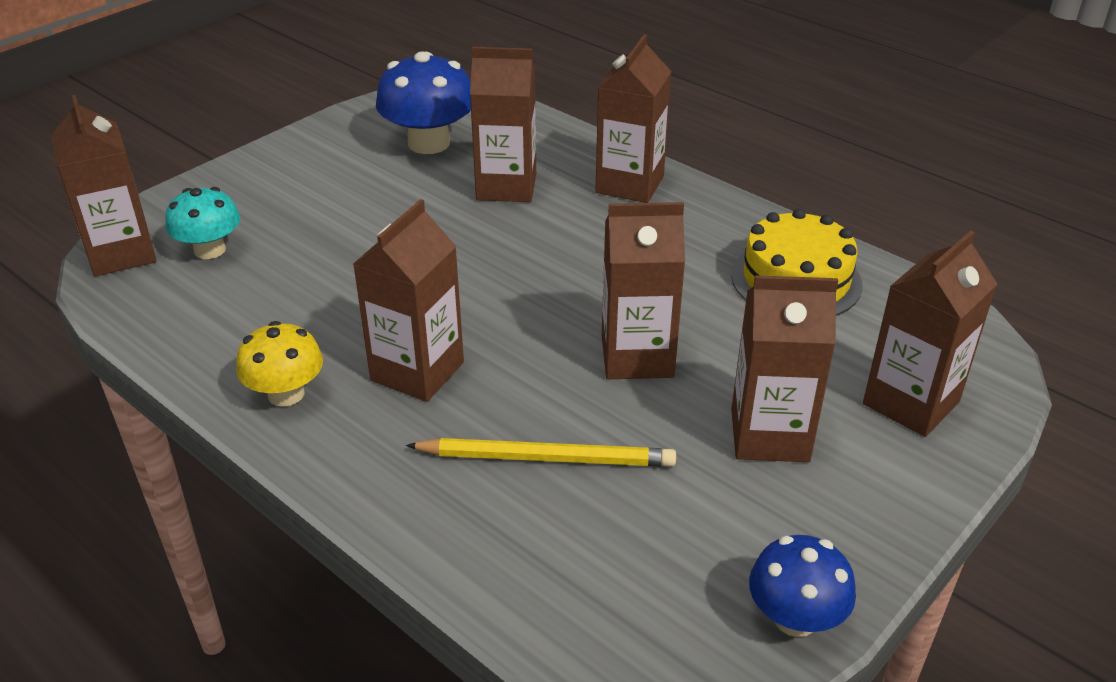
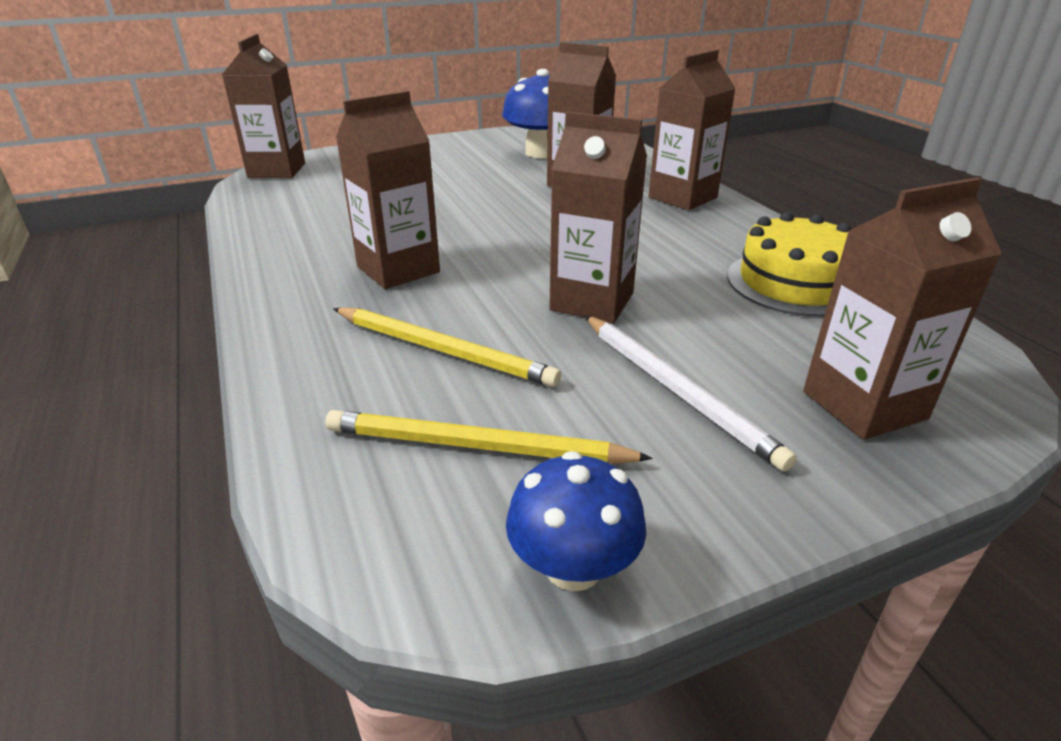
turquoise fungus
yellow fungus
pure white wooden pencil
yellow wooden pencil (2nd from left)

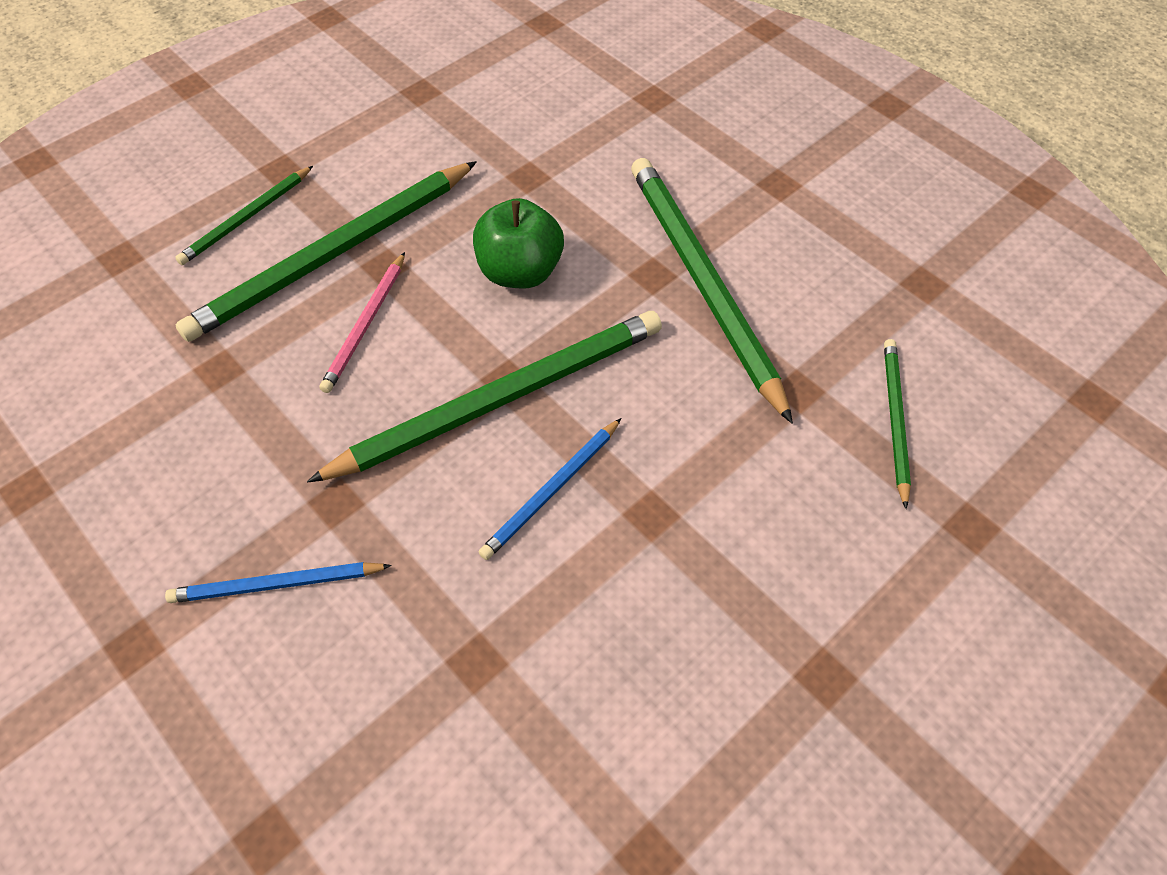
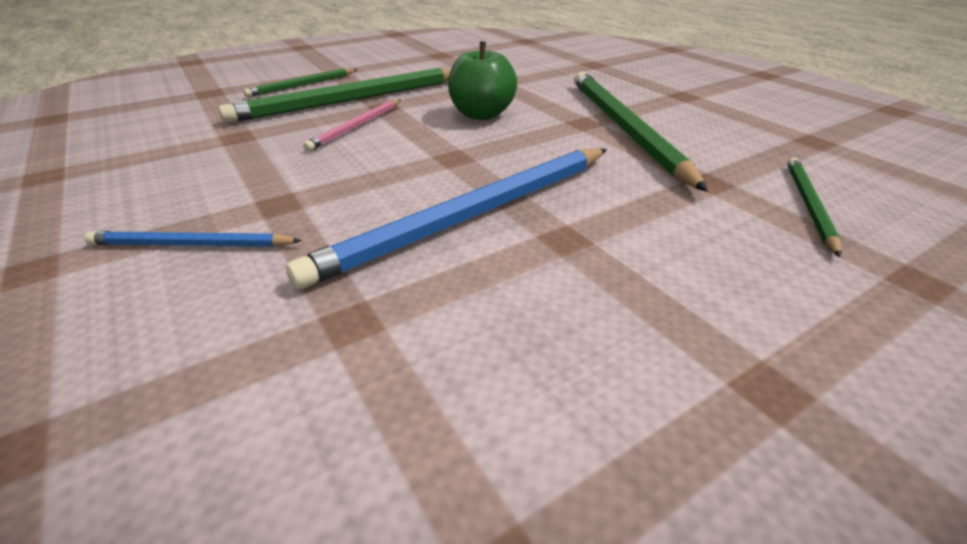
green wooden pencil (3rd from left in the first image)
cobalt wooden pencil (2nd from left)

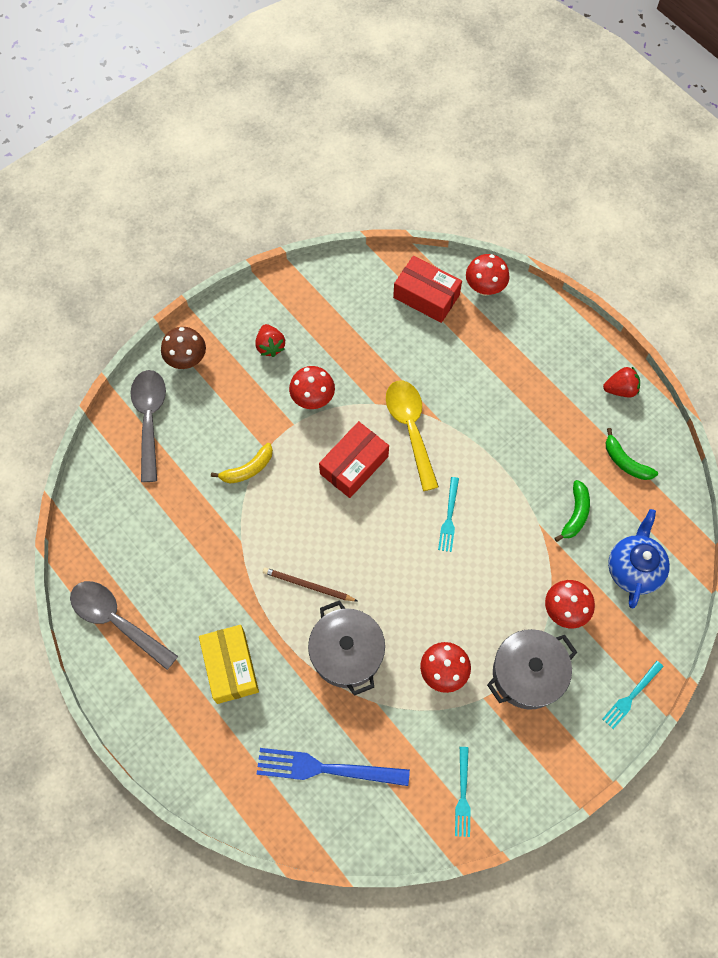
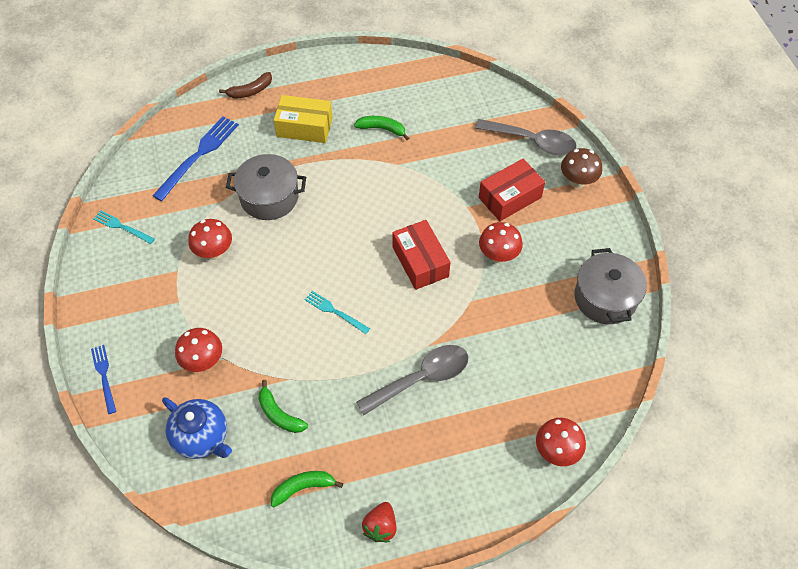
gray teaspoon (1st from left)
yellow toy banana
crimson berry (1st from left in the first image)
brown wooden pencil
yellow teaspoon
crimson box (2nd from left)
gray pot (2nd from left)
cobalt table fork (1st from left)
brown toy banana
green toy banana (3rd from left)

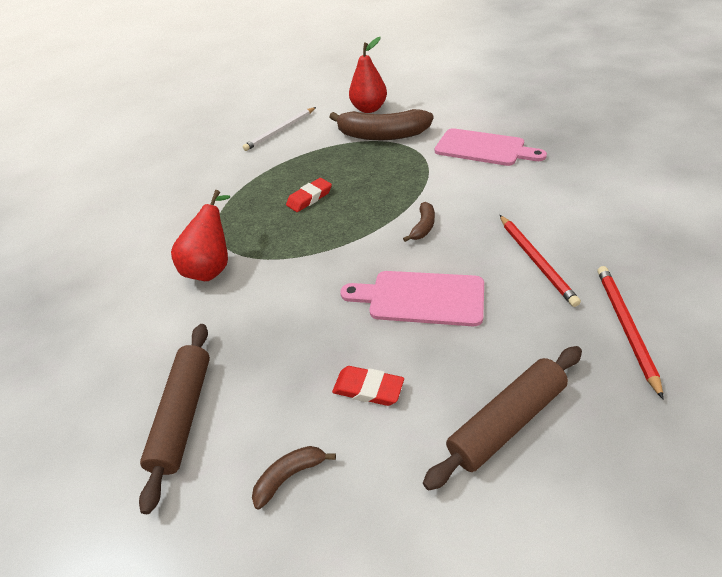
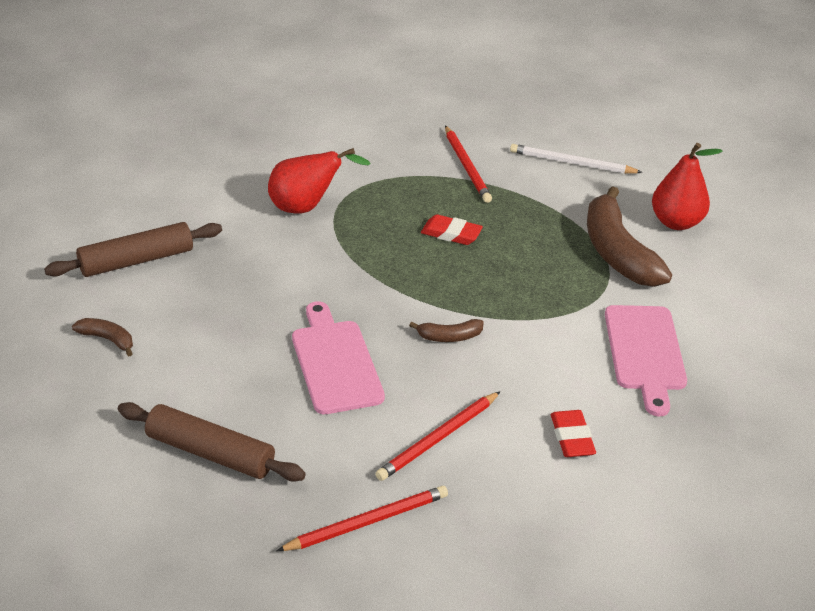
crimson gum eraser (2nd from left)
crimson wooden pencil (3rd from left)

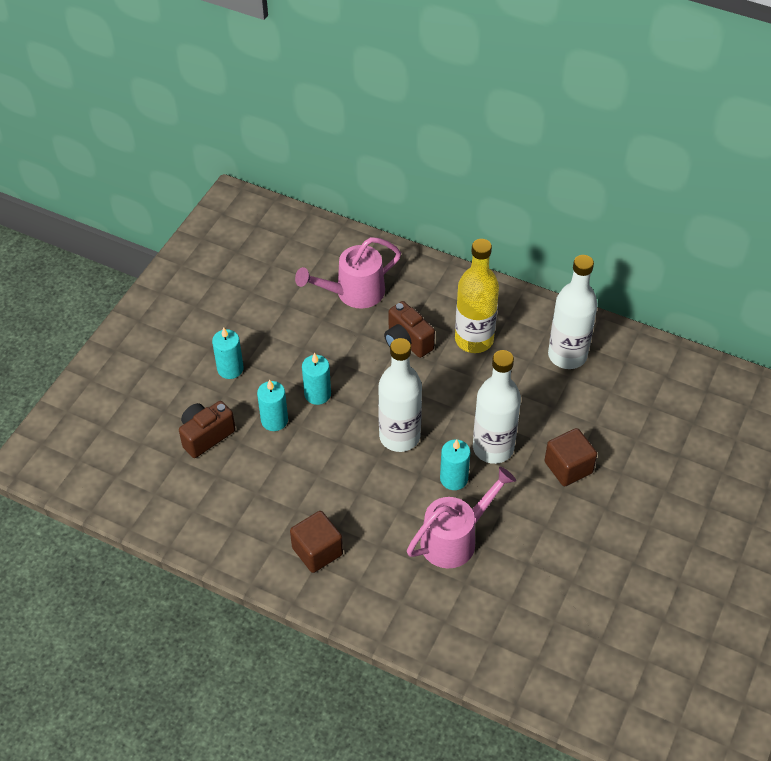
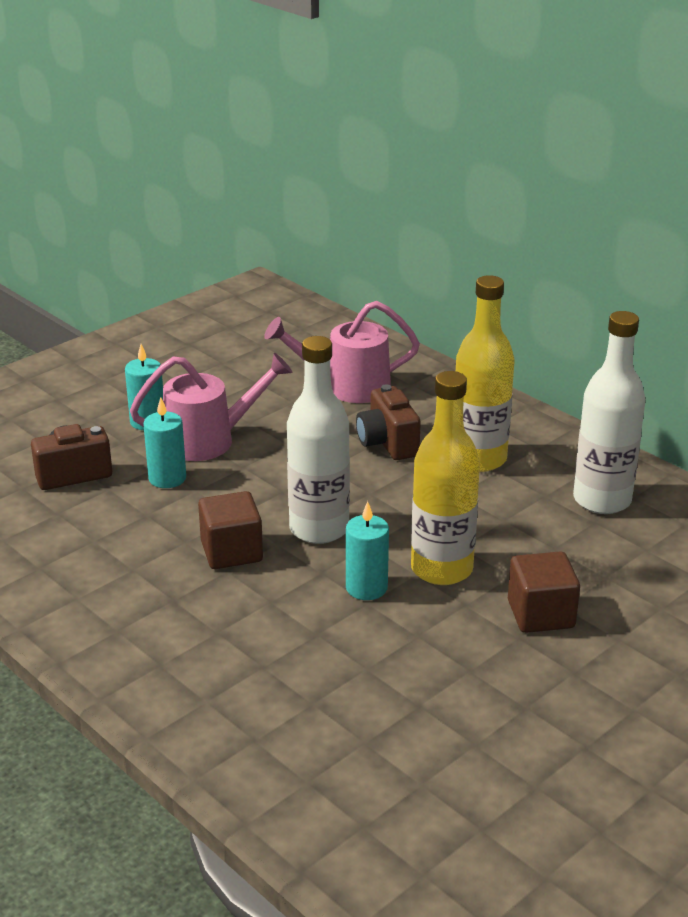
brown block (1st from left)
turquoise candle (3rd from left in the first image)
pink watering pot (1st from left)
yellow flask (1st from left)

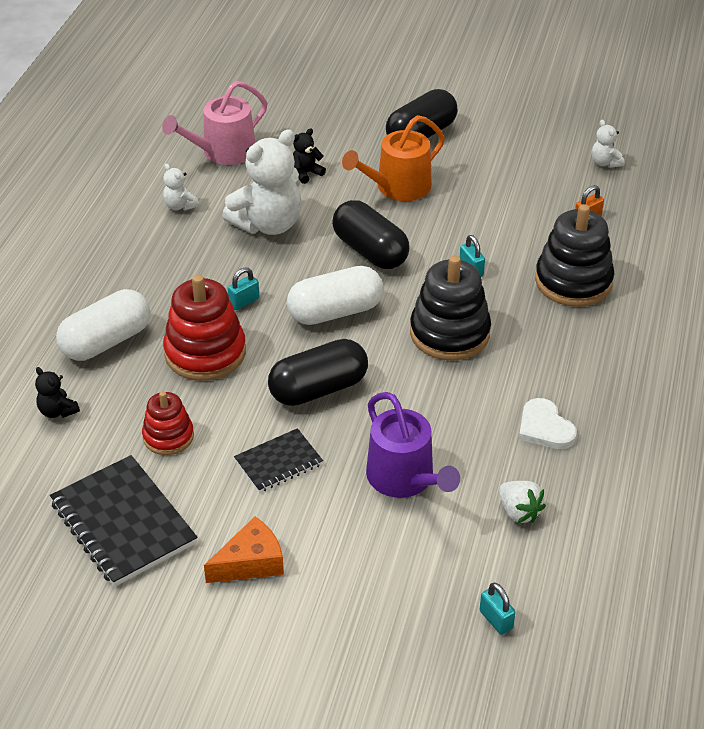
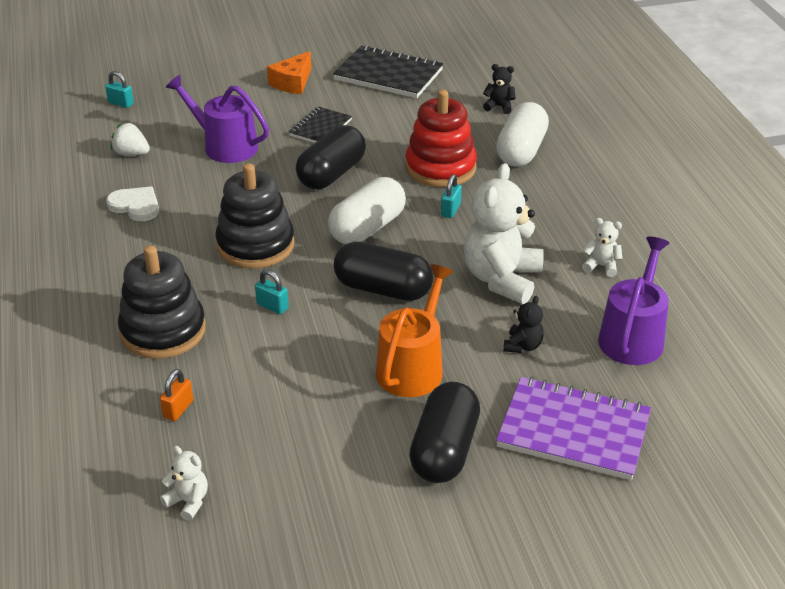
crimson stacking toy (1st from left in the first image)
purple watering pot (2nd from left)
purple exercise book

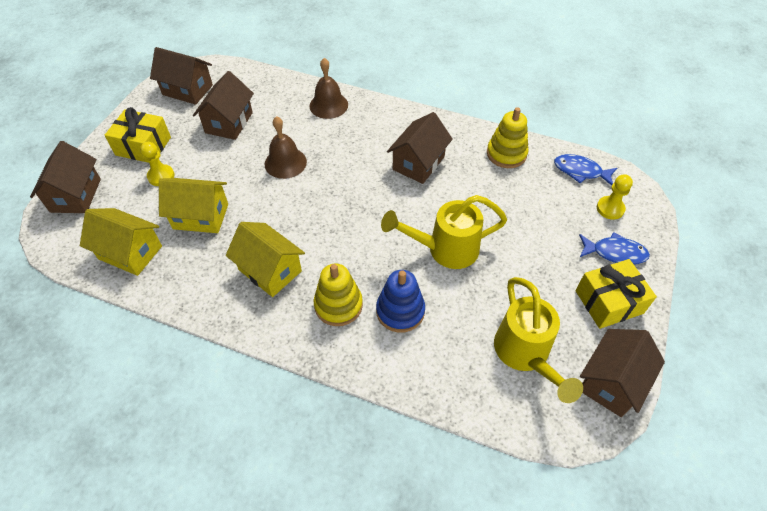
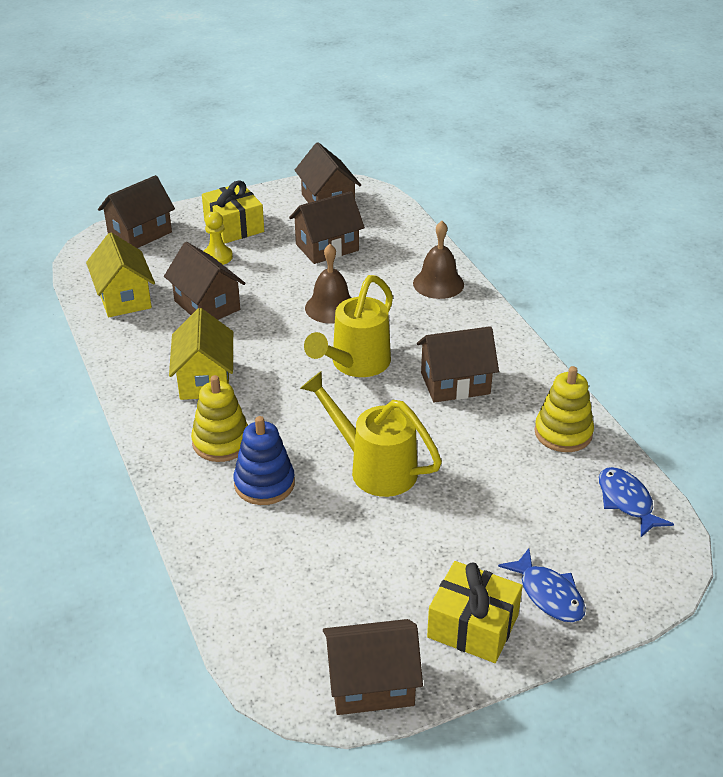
brown toy house (2nd from left)
yellow watering pot (1st from left)
yellow chess pawn (2nd from left in the first image)

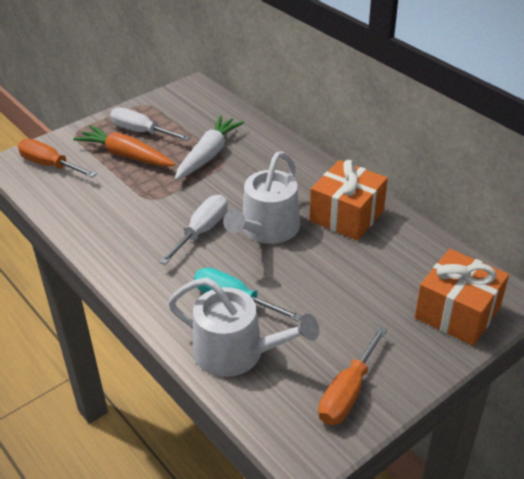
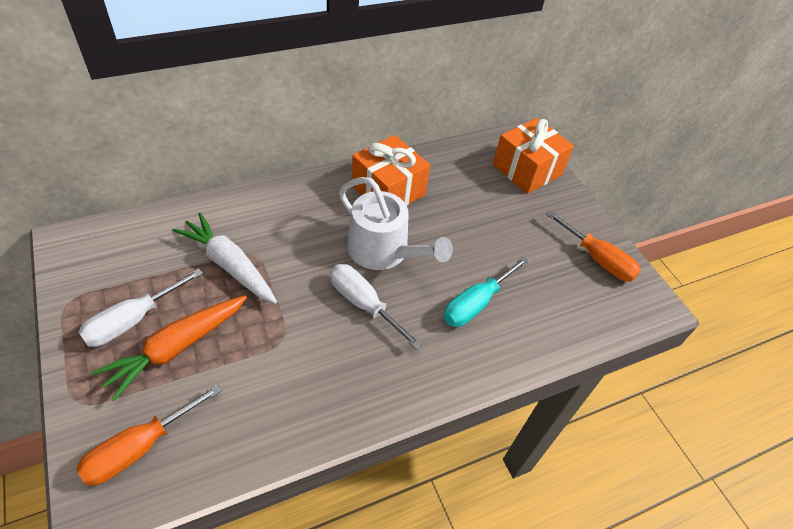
pure white watering pot (1st from left in the first image)

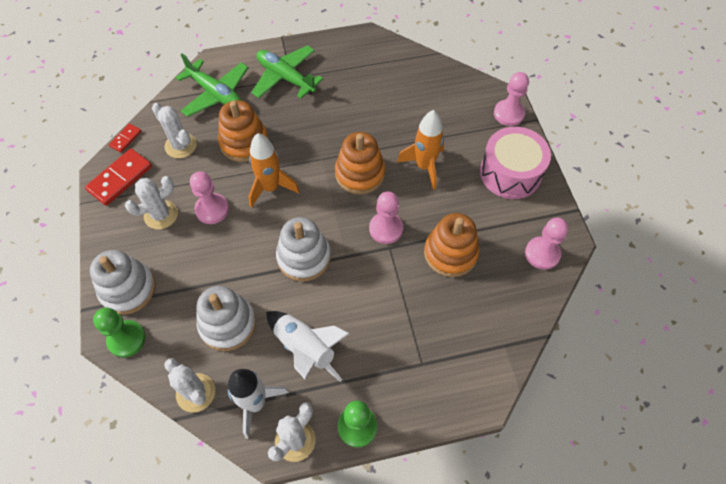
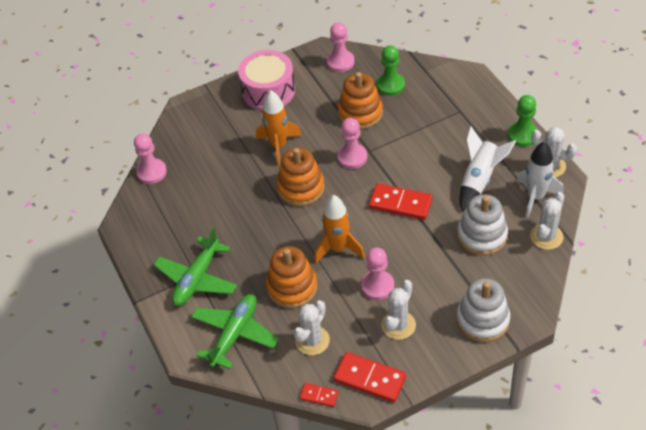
green chess pawn (1st from left)
pure white prickly plant (2nd from left)
crimson domino piece (3rd from left)
pink chess pawn (1st from left)

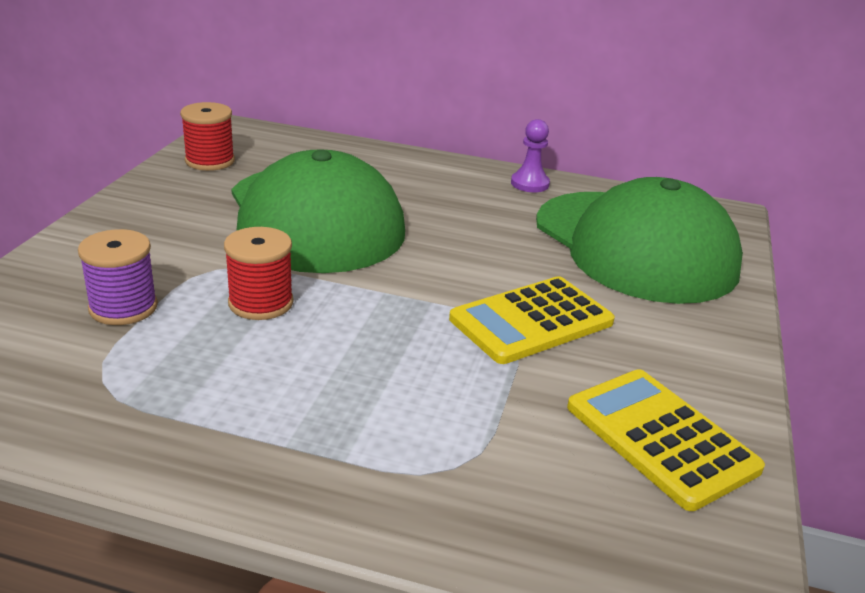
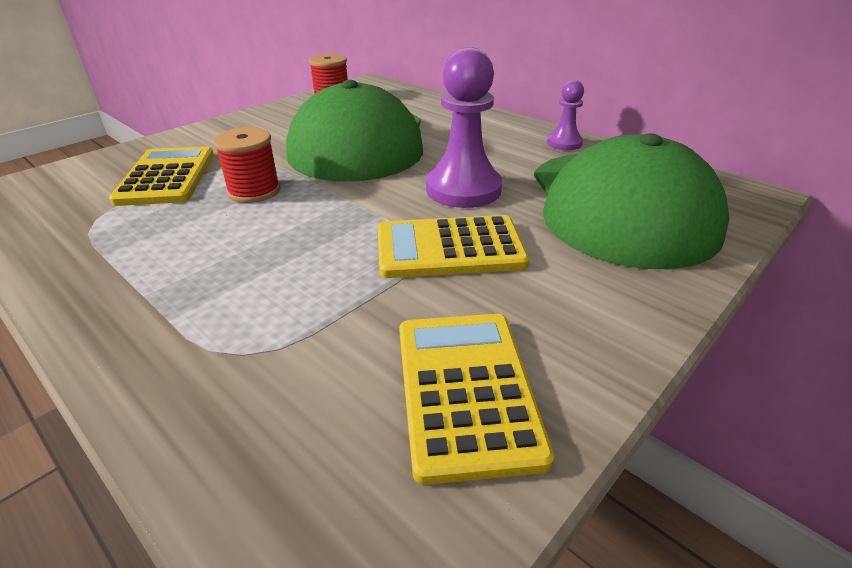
yellow calculator (1st from left)
purple chess pawn (1st from left)

